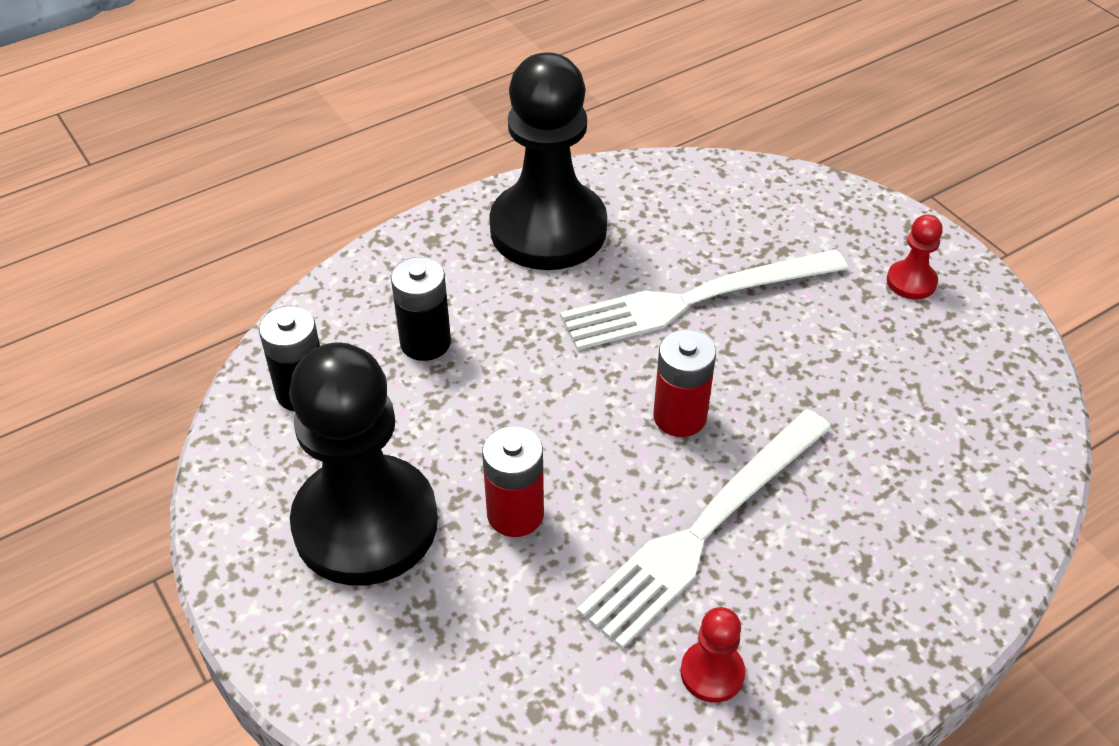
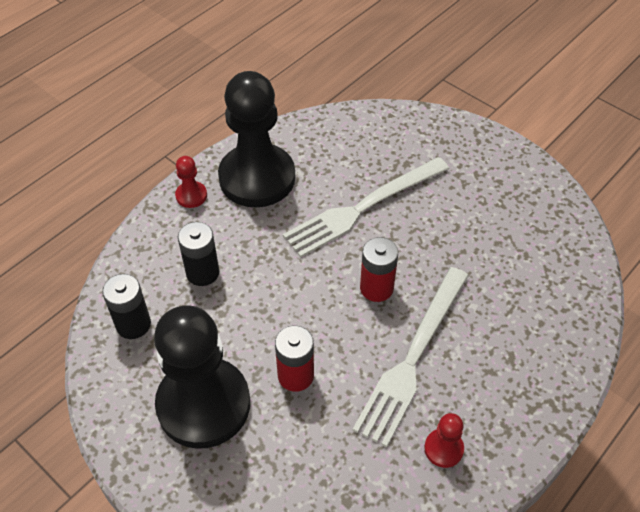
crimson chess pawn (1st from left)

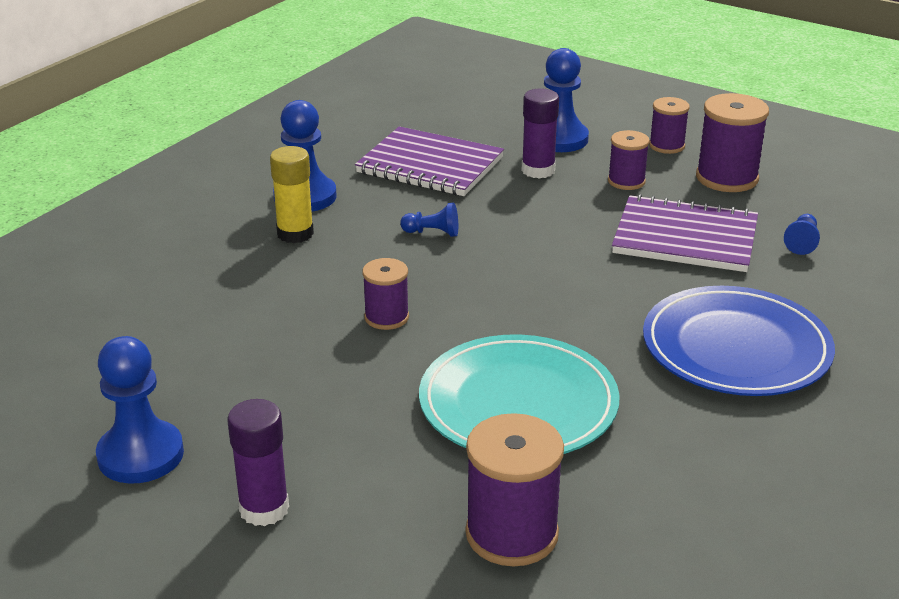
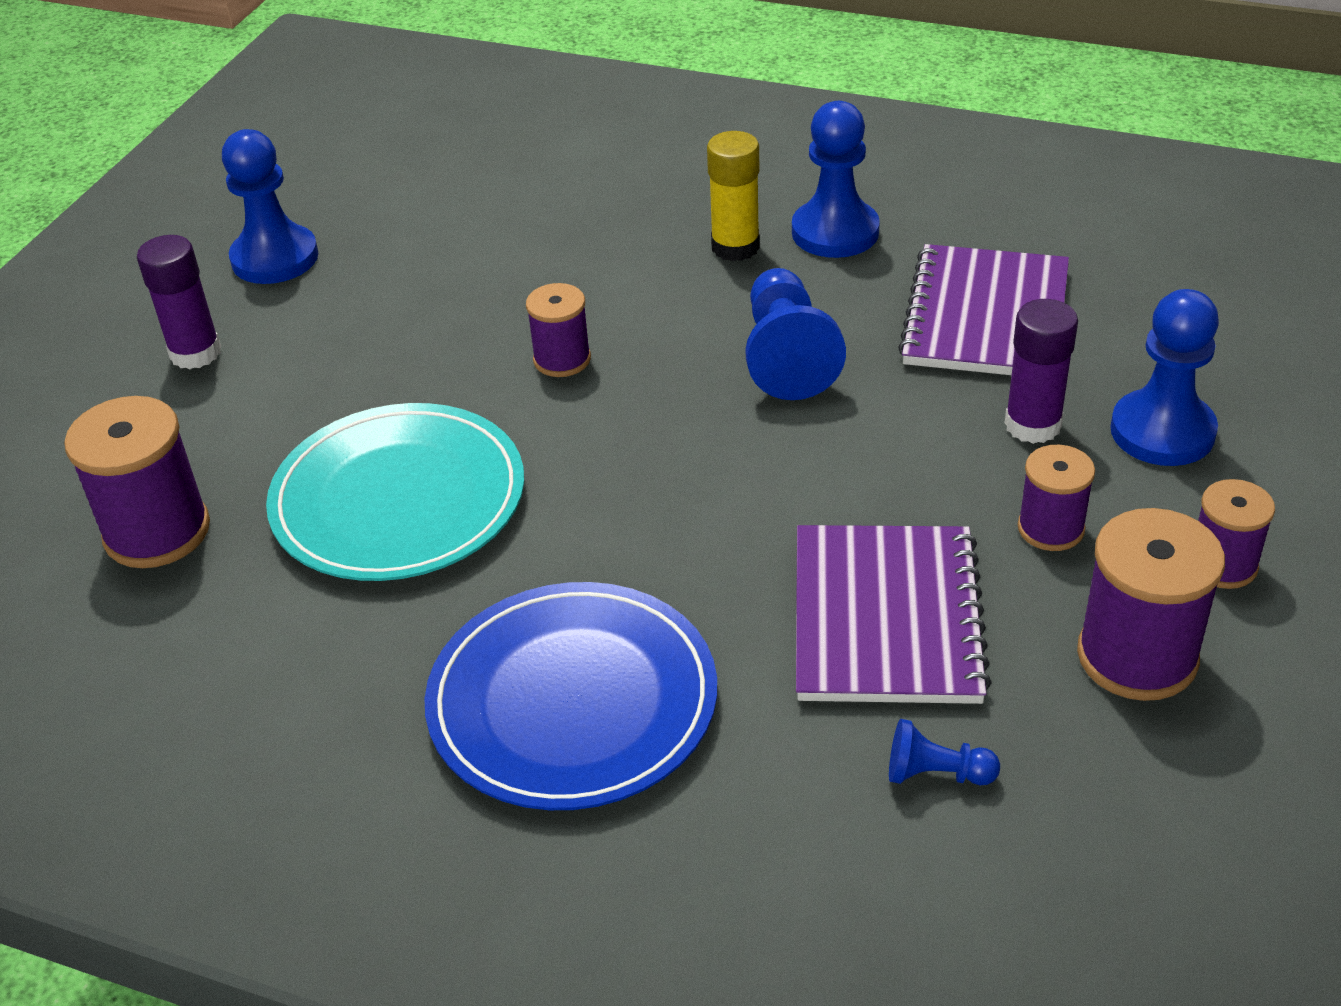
cobalt chess pawn (2nd from left)

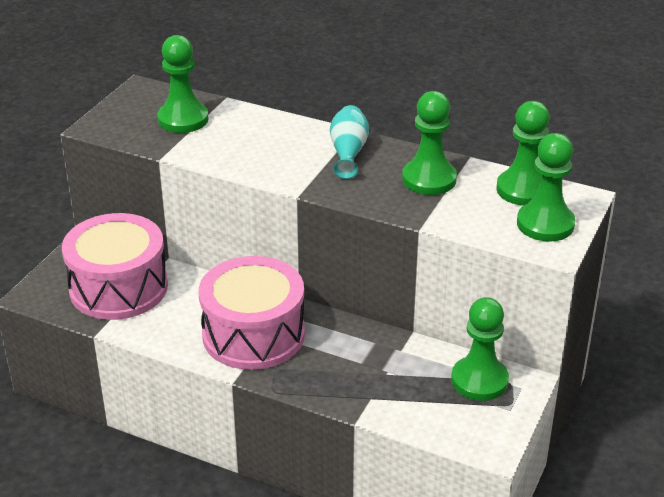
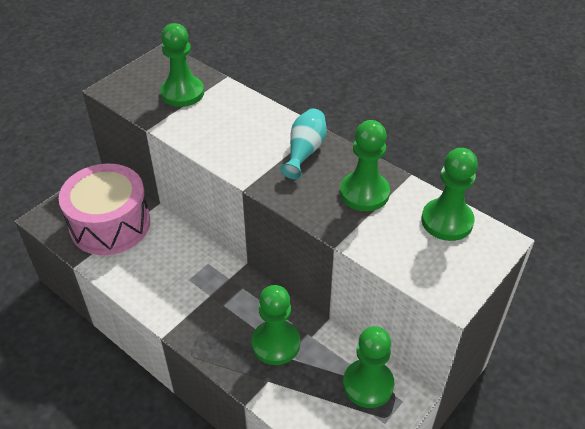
pink drum (2nd from left in the first image)
green chess pawn (2nd from left)

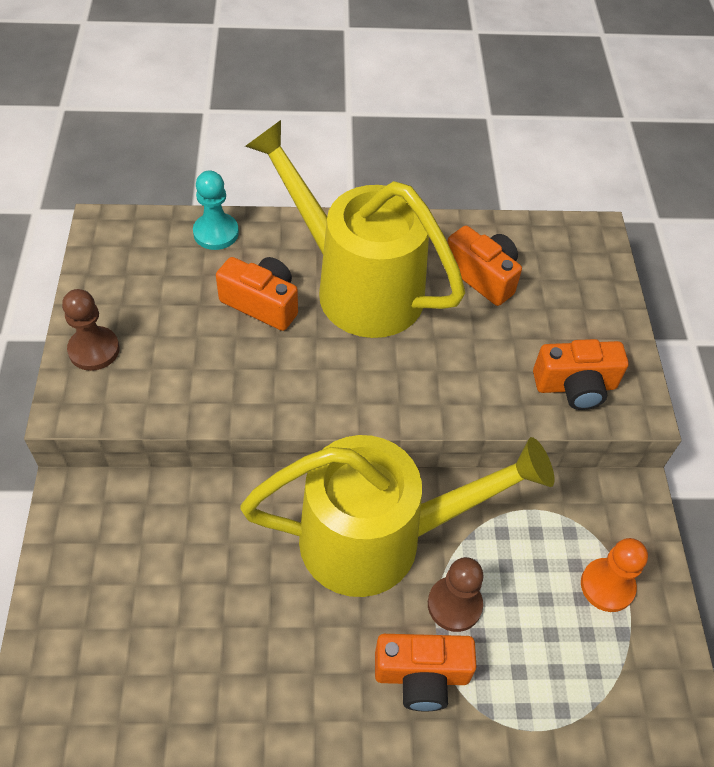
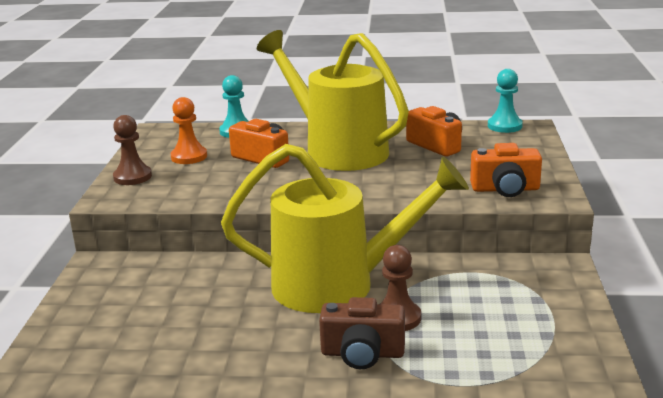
brown compact camera
orange-coloured chess pawn
turquoise chess pawn (2nd from left)

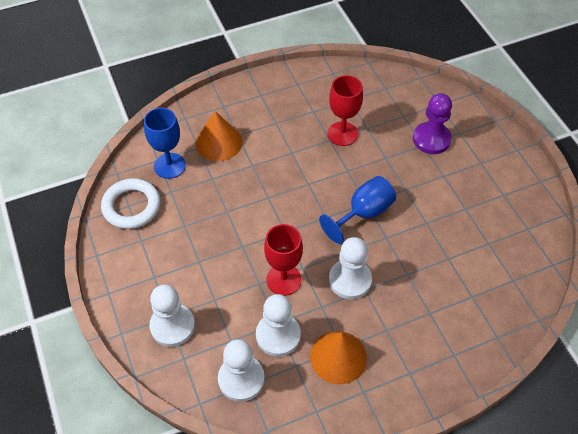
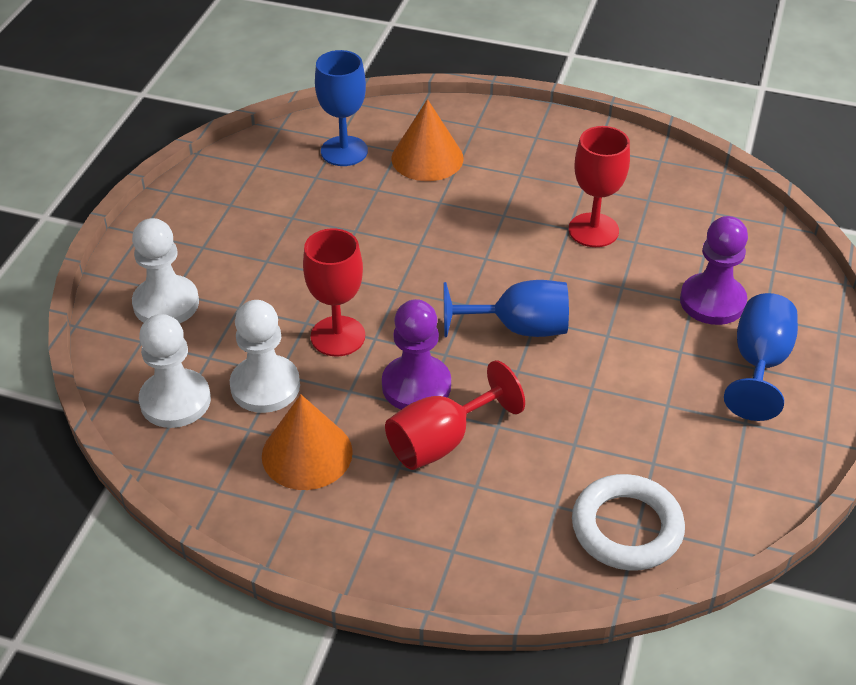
pure white hoop
purple chess pawn (1st from left)
crimson chalice (2nd from left)
cobalt chalice (3rd from left)

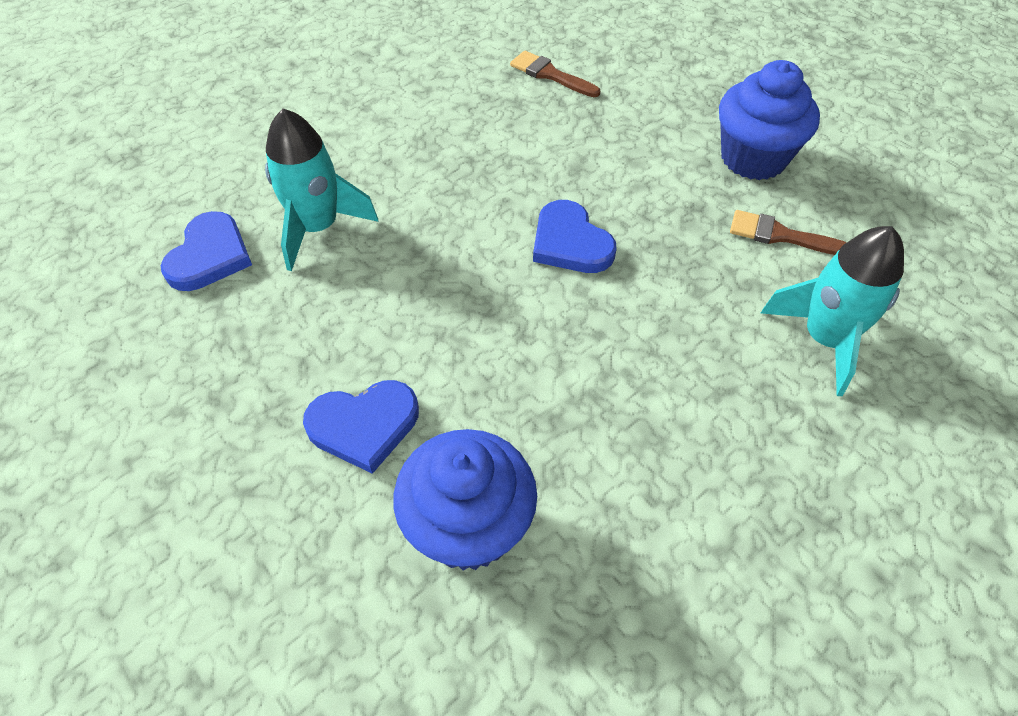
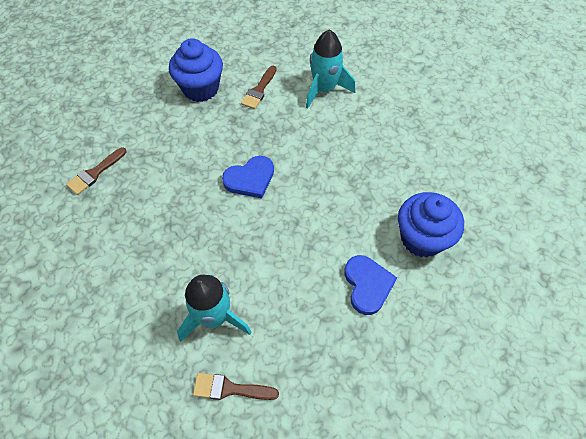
brown paintbrush (2nd from left)

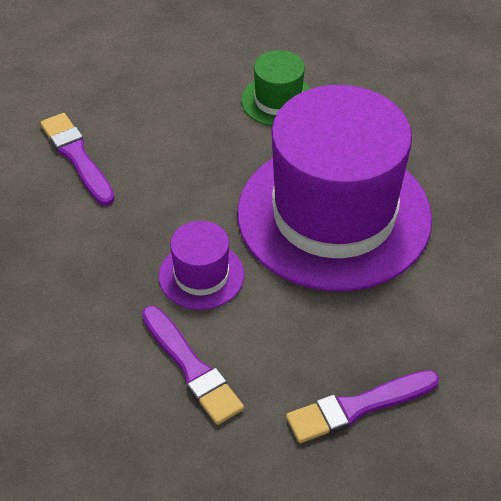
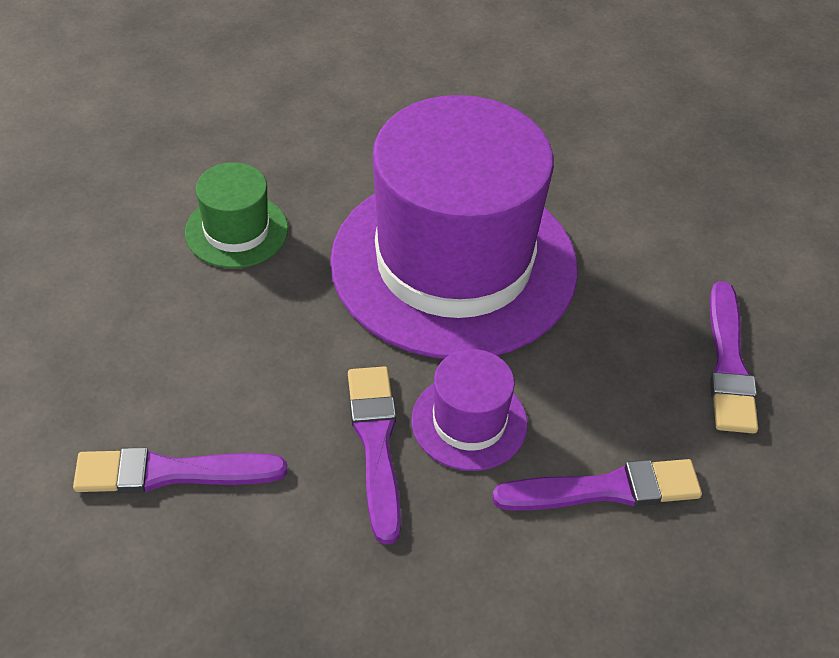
purple paintbrush (2nd from left)

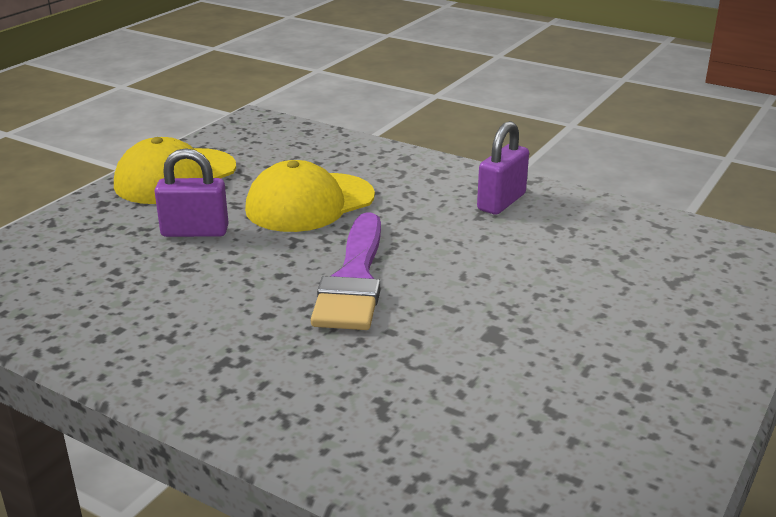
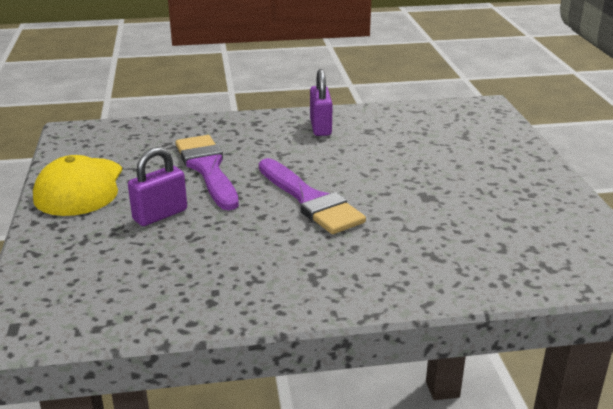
purple paintbrush (1st from left)

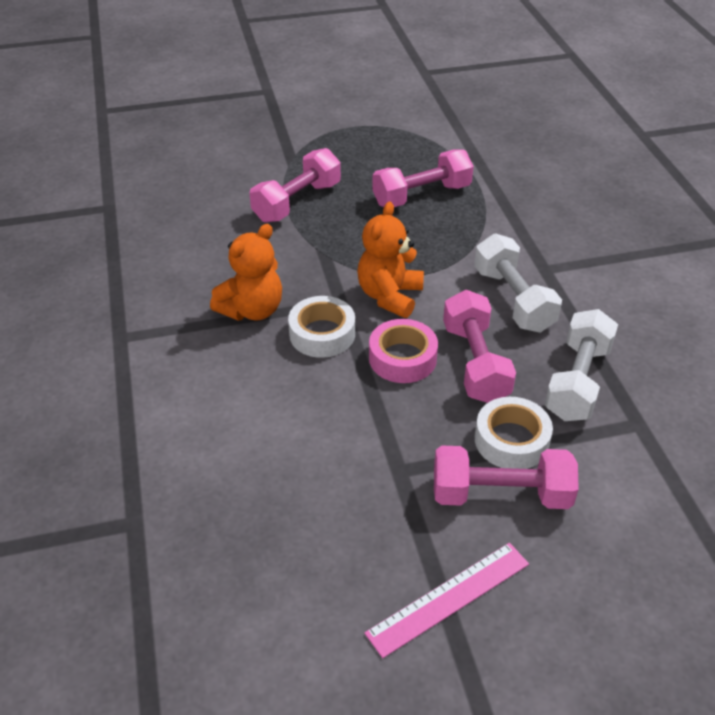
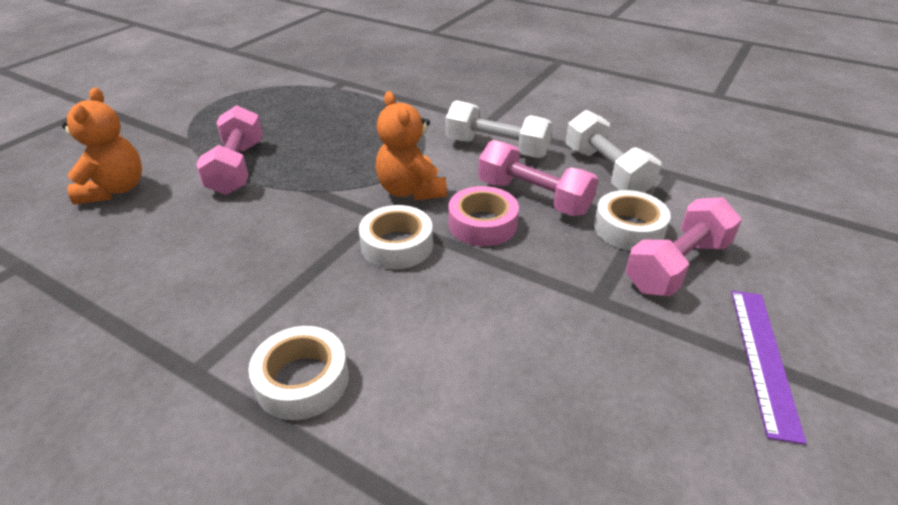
orange-coloured teddy (1st from left)
purple straightedge
pink dumbbell (2nd from left in the first image)
pure white tape (1st from left)

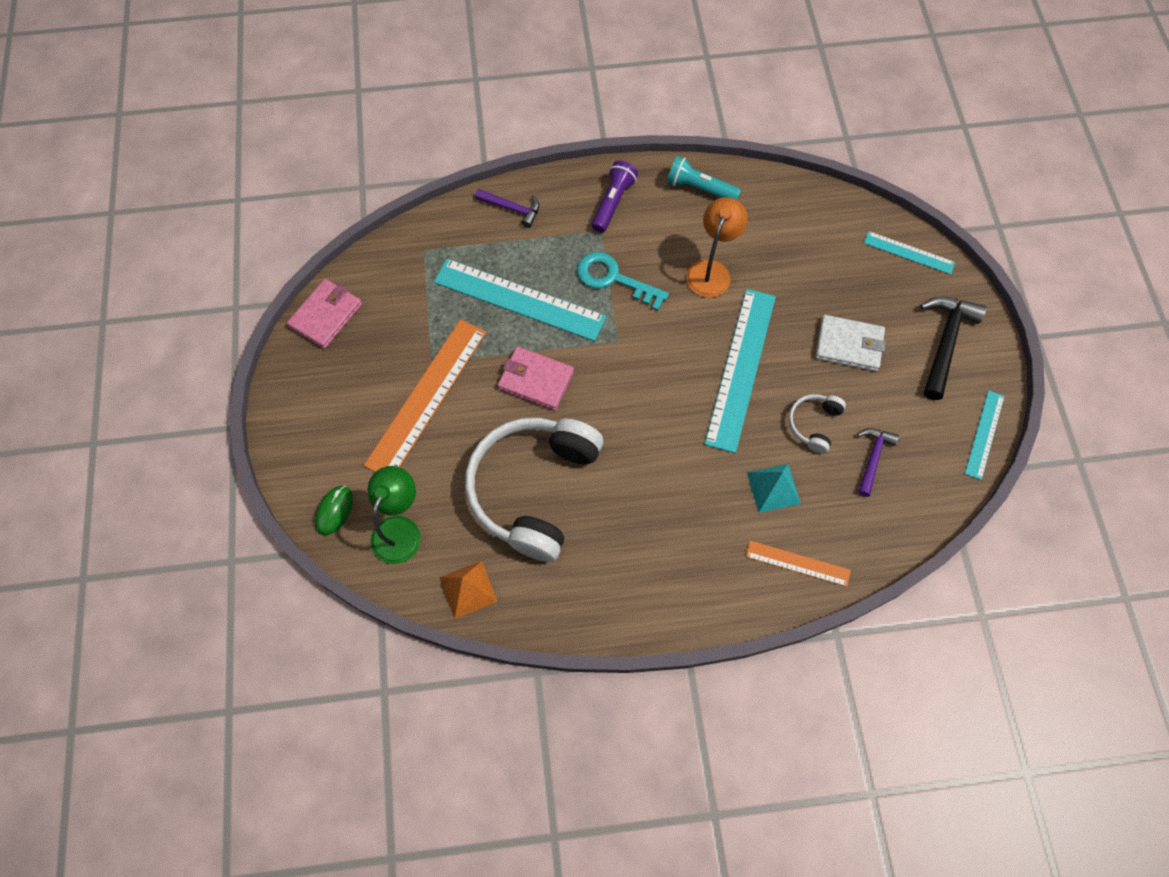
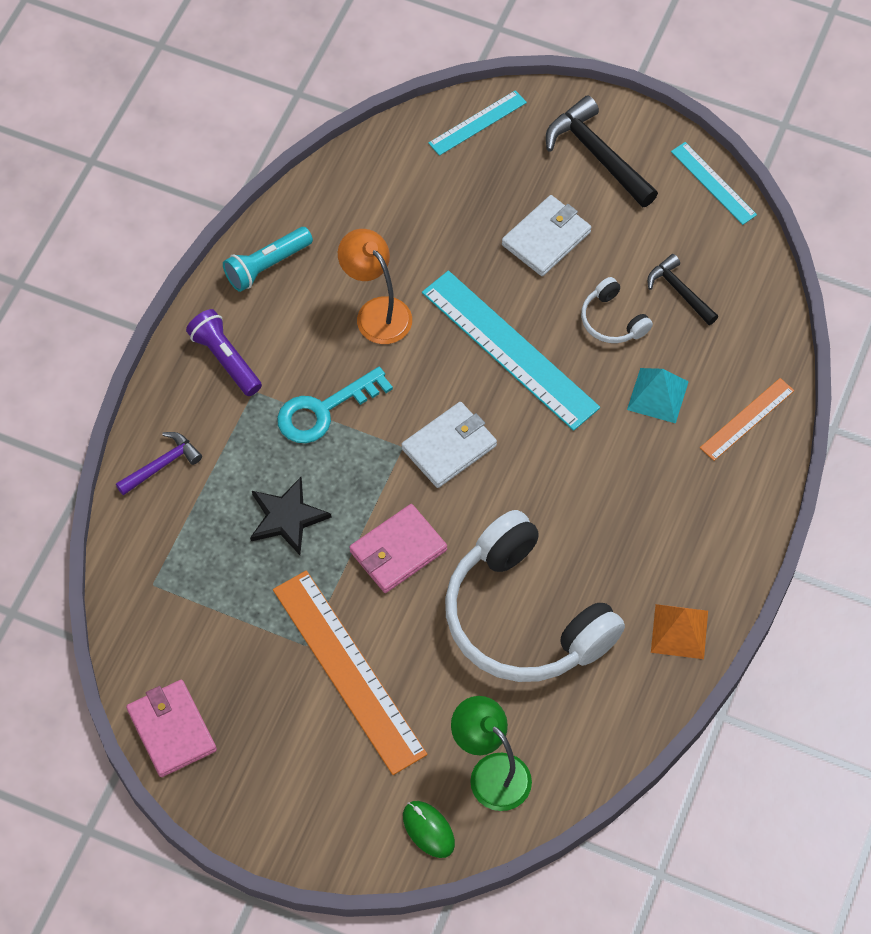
ebony star
orange-coloured pyramid
ebony hammer (2nd from left)
pure white wallet (1st from left)

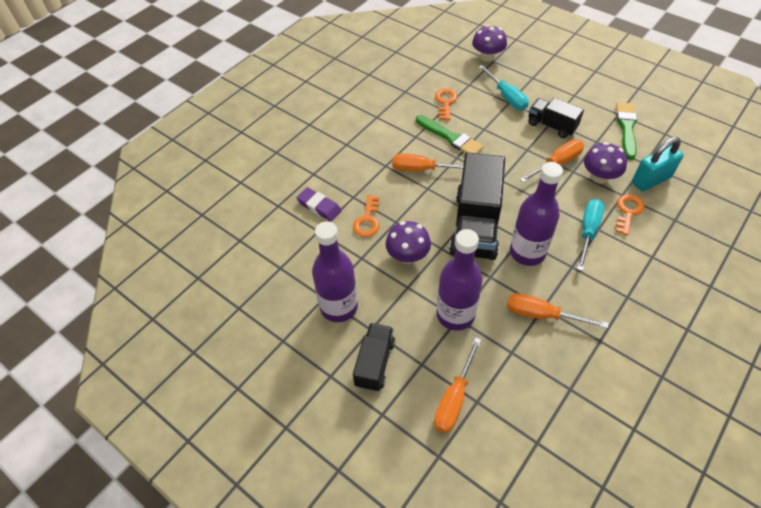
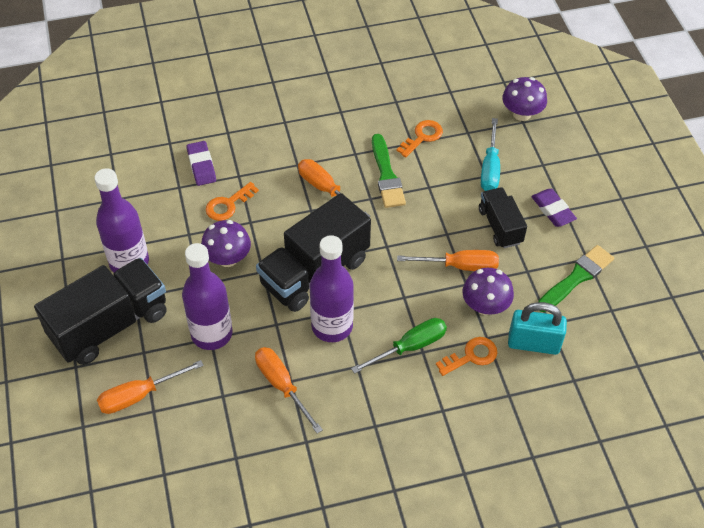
ebony truck (1st from left)
green flat screwdriver
purple gum eraser (2nd from left)

